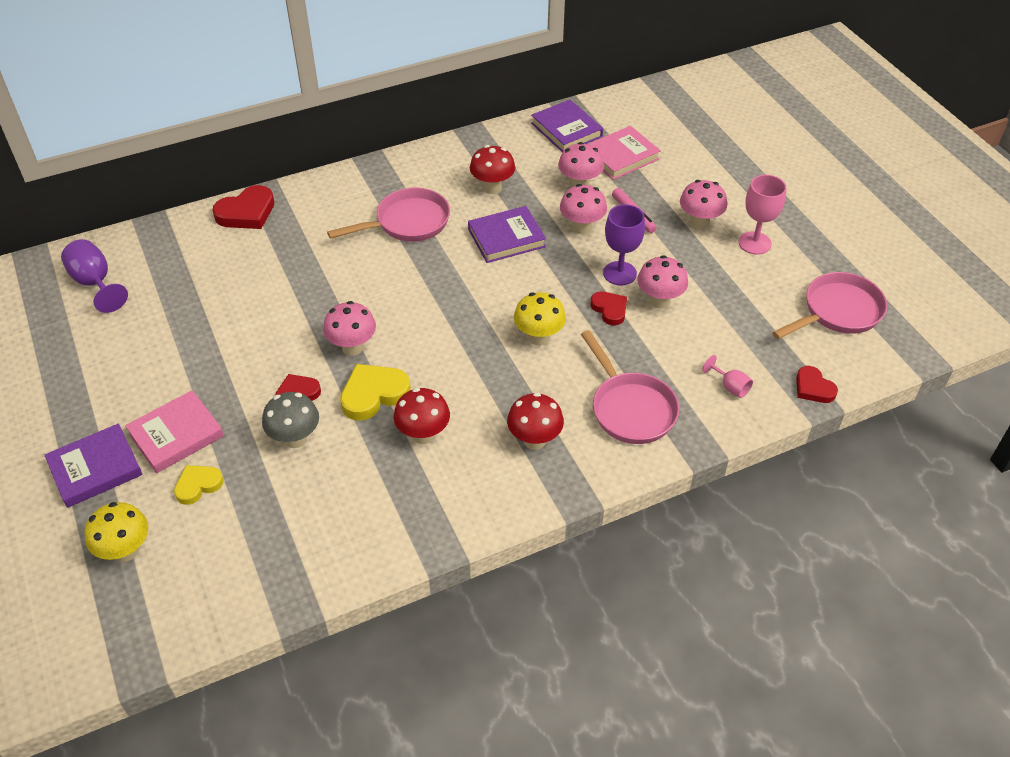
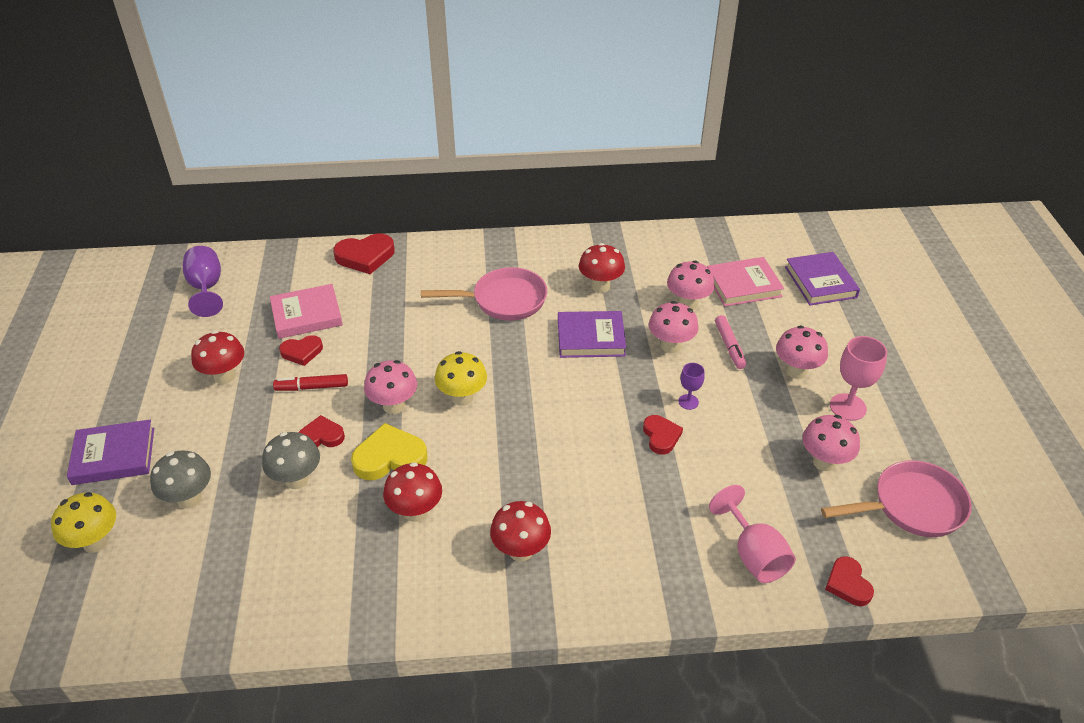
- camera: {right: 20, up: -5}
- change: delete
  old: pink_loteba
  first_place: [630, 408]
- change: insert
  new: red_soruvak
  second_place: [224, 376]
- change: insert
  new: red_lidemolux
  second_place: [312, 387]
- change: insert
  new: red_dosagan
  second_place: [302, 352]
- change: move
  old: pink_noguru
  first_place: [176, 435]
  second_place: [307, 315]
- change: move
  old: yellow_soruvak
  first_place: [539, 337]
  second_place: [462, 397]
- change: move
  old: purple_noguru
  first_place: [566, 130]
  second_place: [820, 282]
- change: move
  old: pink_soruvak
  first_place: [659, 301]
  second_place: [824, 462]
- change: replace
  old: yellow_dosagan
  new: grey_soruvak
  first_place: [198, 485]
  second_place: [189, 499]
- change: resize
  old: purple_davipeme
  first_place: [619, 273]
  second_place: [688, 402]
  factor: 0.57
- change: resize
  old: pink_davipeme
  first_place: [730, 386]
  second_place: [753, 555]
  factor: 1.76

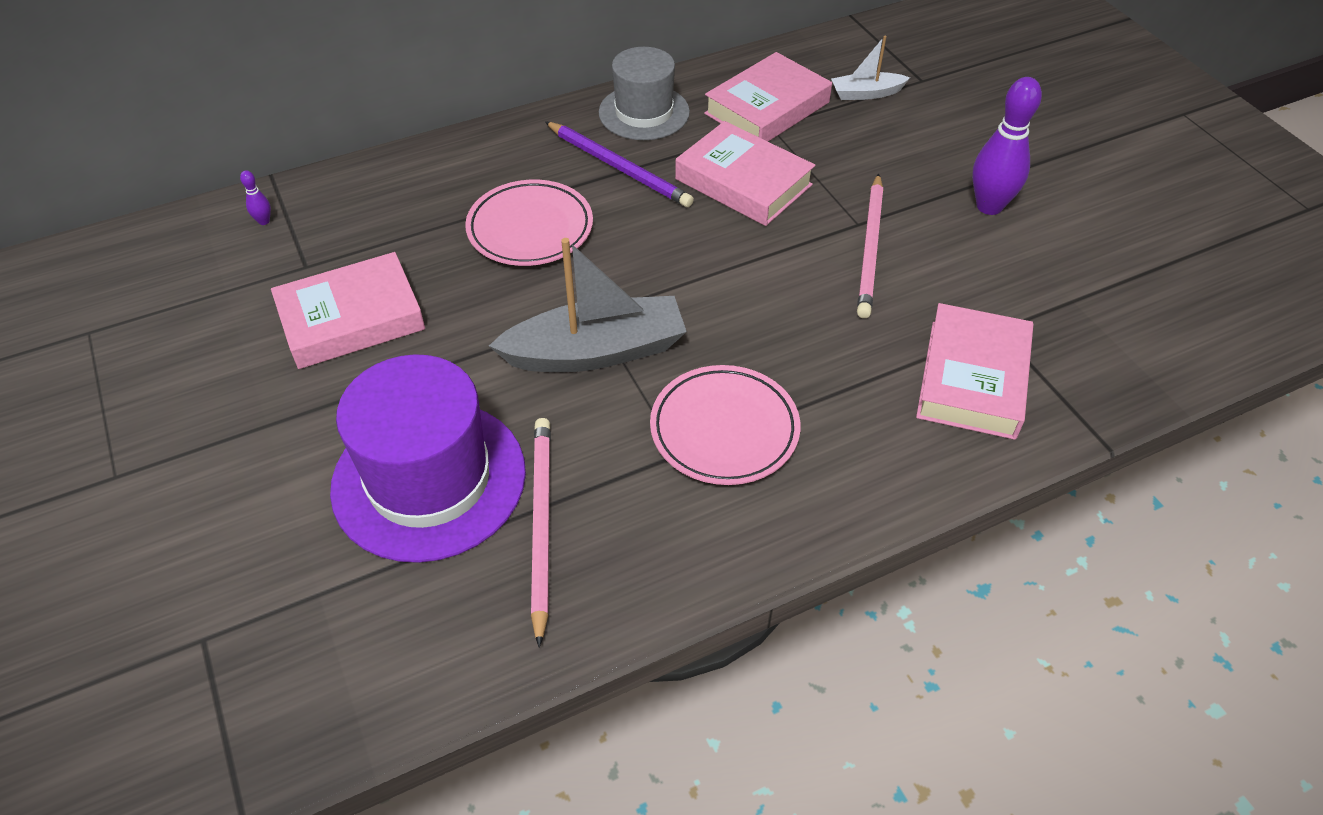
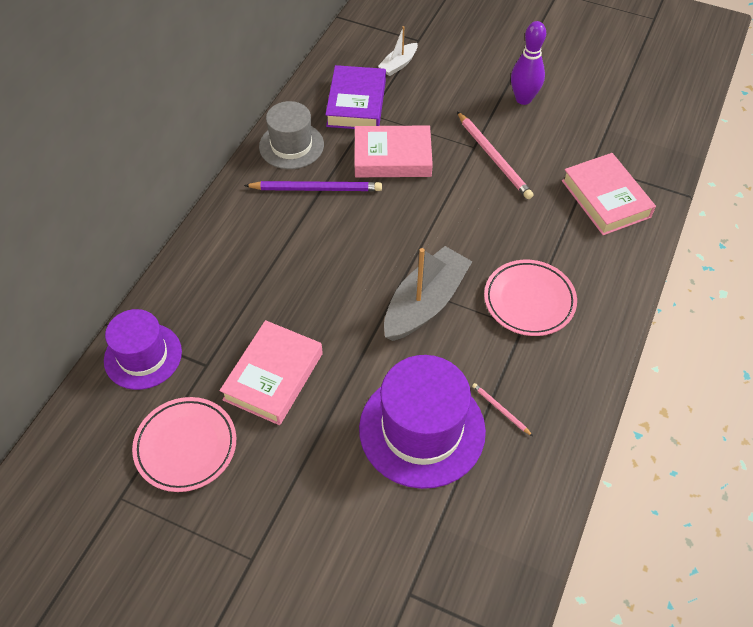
- camera: {right: -40, up: 5}
- change: move
  old: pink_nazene
  first_place: [530, 229]
  second_place: [186, 446]
- change: replace
  old: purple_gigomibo
  new: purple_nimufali
  first_place: [264, 221]
  second_place: [143, 356]
- change: recolor
  old: pink_noguru
  new: purple_noguru
  first_place: [767, 108]
  second_place: [356, 103]
- change: resize
  old: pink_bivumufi
  first_place: [541, 524]
  second_place: [500, 409]
  factor: 0.49

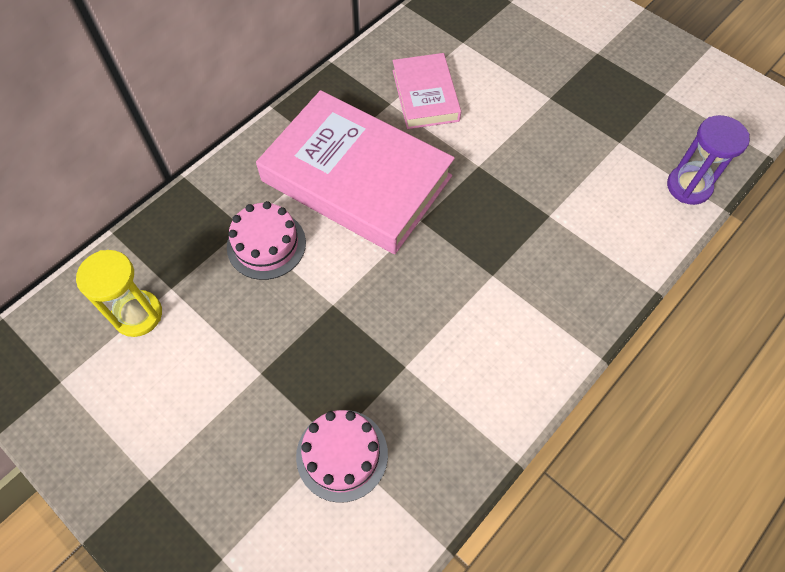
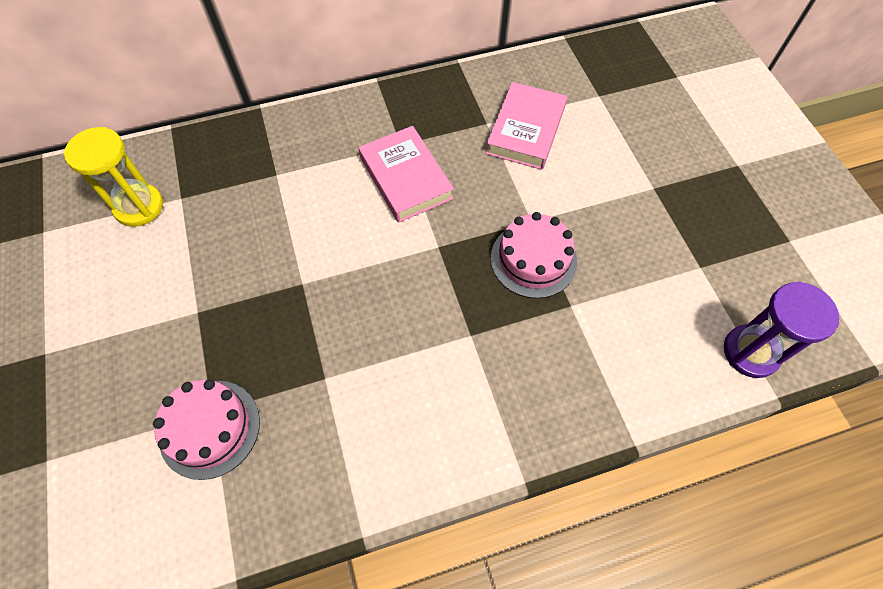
- camera: {right: 30, up: 0}
- change: move
  old: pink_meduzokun
  first_place: [266, 244]
  second_place: [533, 259]
- change: resize
  old: pink_noguru
  first_place: [356, 178]
  second_place: [406, 178]
  factor: 0.53

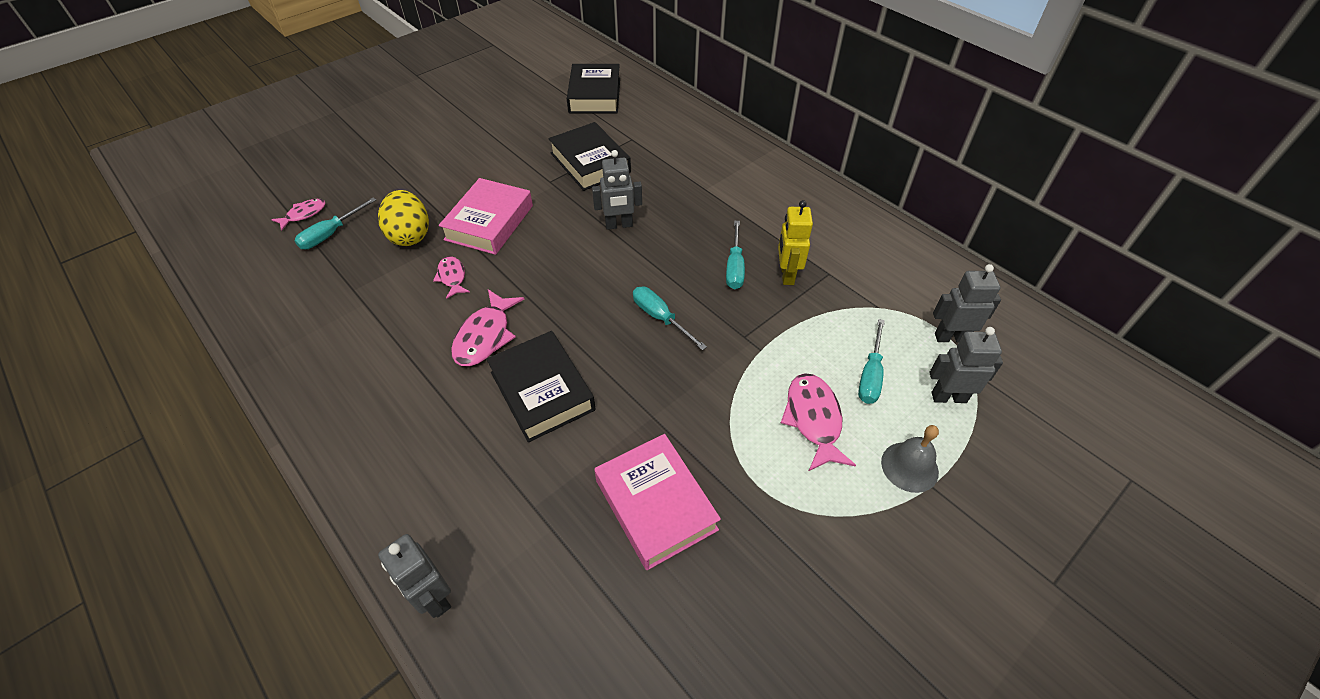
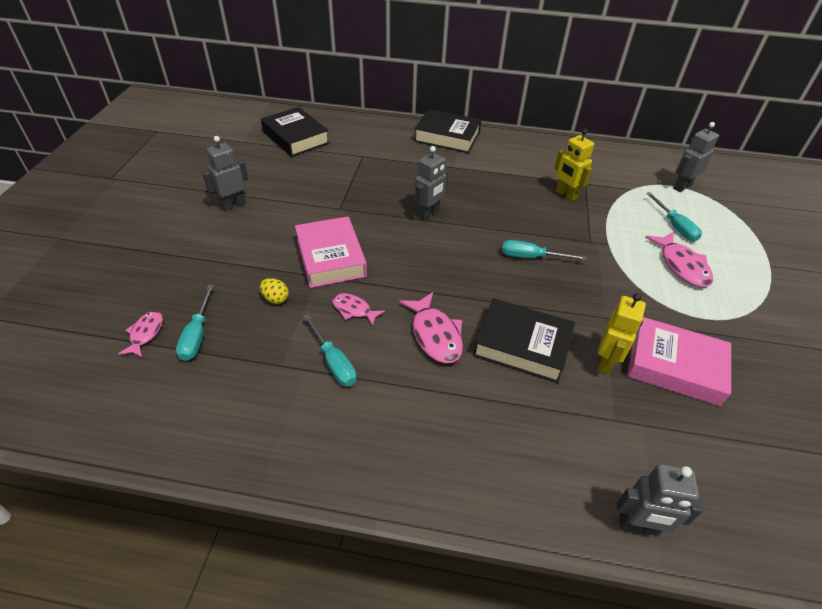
- camera: {right: -40, up: -5}
- change: delete
  old: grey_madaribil
  first_place: [909, 467]
- change: insert
  new: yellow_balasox
  second_place: [605, 362]
- change: move
  old: black_noguru
  first_place: [590, 163]
  second_place: [447, 137]
- change: move
  old: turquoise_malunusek
  first_place: [734, 267]
  second_place: [334, 362]
- change: move
  old: grey_balasox
  first_place: [948, 397]
  second_place: [233, 204]
- change: rotate
  old: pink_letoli
  first_place: [813, 419]
  second_place: [682, 265]
  degrees: -150
- change: resize
  old: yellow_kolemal
  first_place: [410, 235]
  second_place: [275, 298]
  factor: 0.5

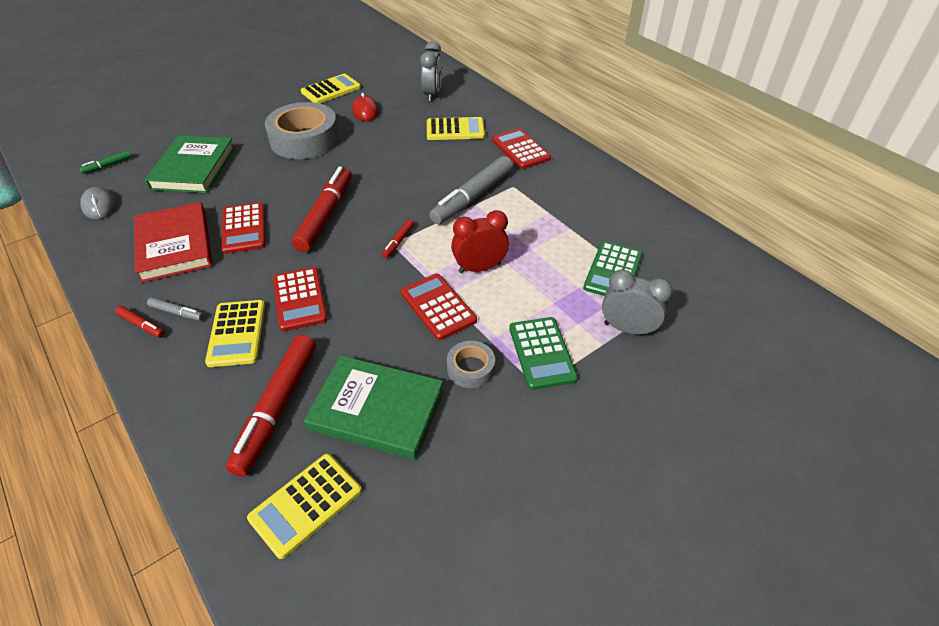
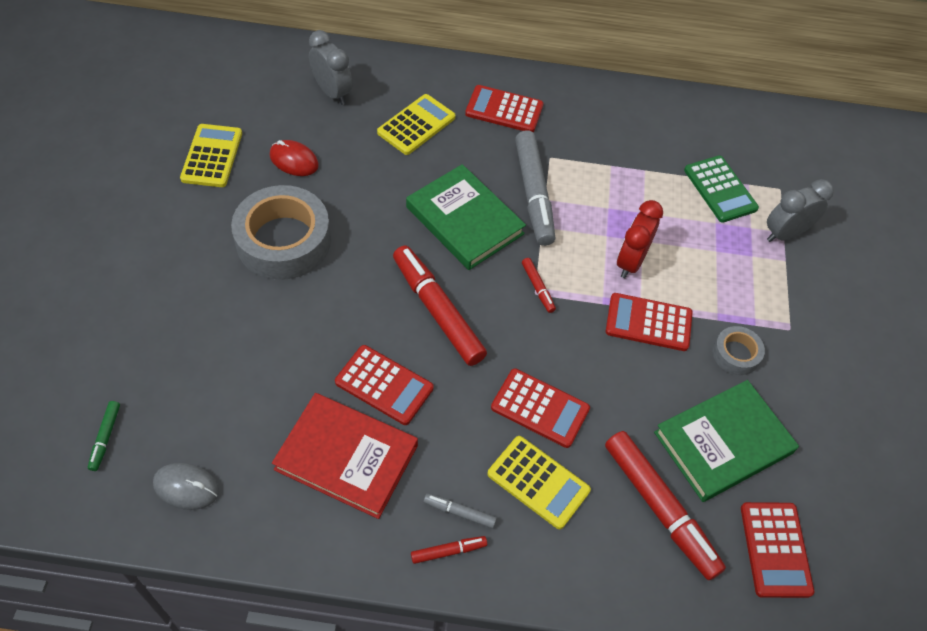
- camera: {right: -50, up: 10}
- change: delete
  old: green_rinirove
  first_place: [542, 353]
- change: move
  old: green_noguru
  first_place: [193, 168]
  second_place: [465, 220]
- change: recolor
  old: yellow_rinirove
  new: red_rinirove
  first_place: [306, 505]
  second_place: [775, 549]
- change: rotate
  old: grey_lidemolux
  first_place: [177, 312]
  second_place: [459, 512]
  degrees: -135

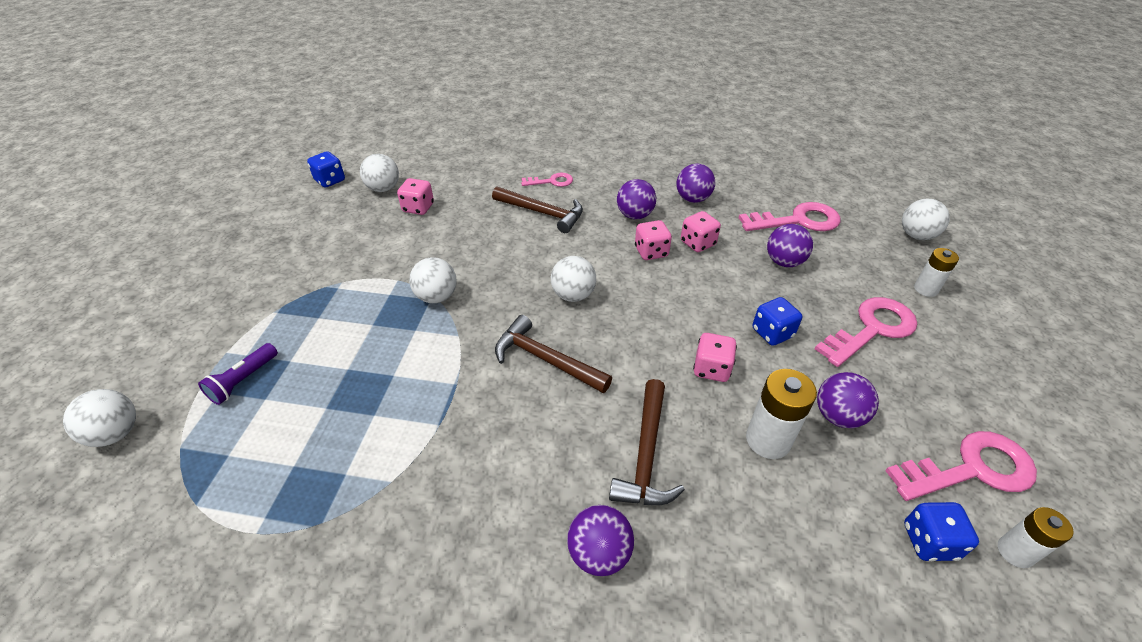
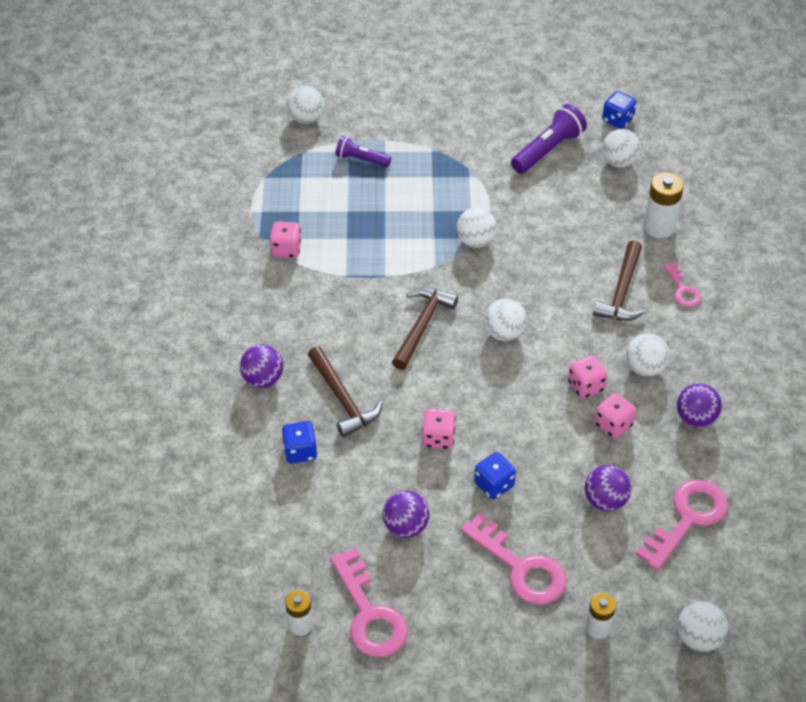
- camera: {right: 80, up: 5}
- change: insert
  new: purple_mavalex
  second_place: [547, 150]
- change: move
  old: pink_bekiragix
  first_place: [418, 208]
  second_place: [286, 249]
- change: move
  old: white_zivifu
  first_place: [768, 440]
  second_place: [659, 227]
- change: move
  old: blue_bekiragix
  first_place: [929, 541]
  second_place: [300, 451]
- change: recolor
  old: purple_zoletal
  new: white_zoletal
  first_place: [634, 215]
  second_place: [645, 368]
- change: rotate
  old: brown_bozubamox
  first_place: [646, 455]
  second_place: [343, 399]
  degrees: -120
- change: rotate
  old: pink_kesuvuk
  first_place: [797, 221]
  second_place: [687, 519]
  degrees: -120

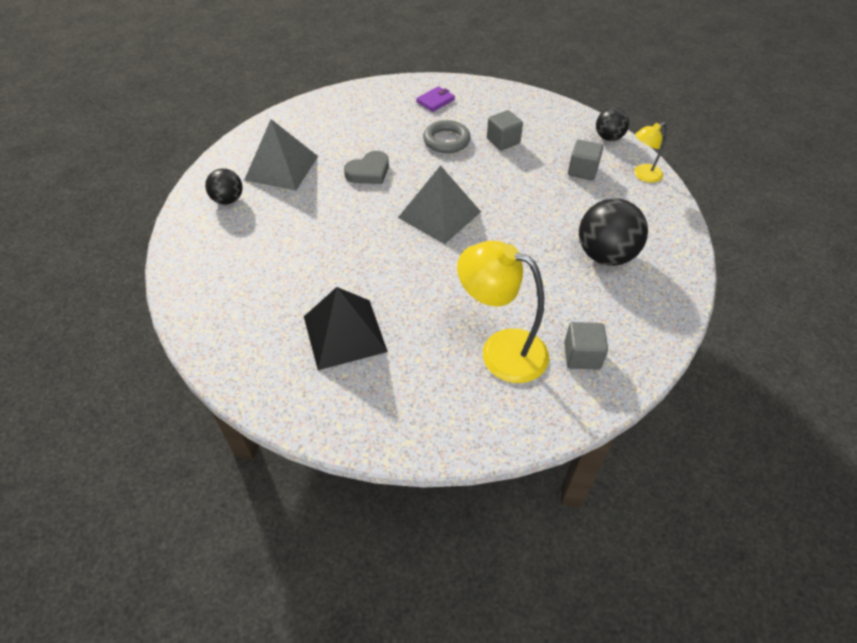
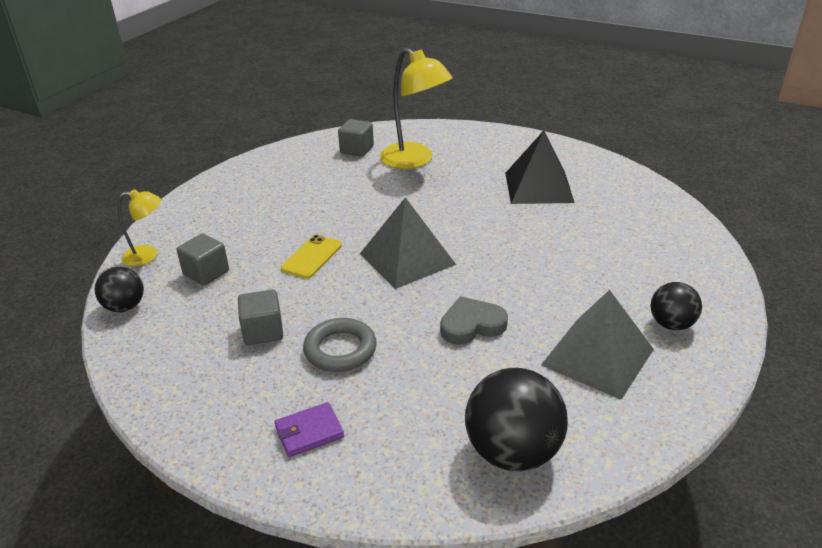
- camera: {right: -160, up: -15}
- change: insert
  new: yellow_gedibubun
  second_place: [312, 257]
- change: move
  old: black_zoletal
  first_place: [605, 255]
  second_place: [512, 452]

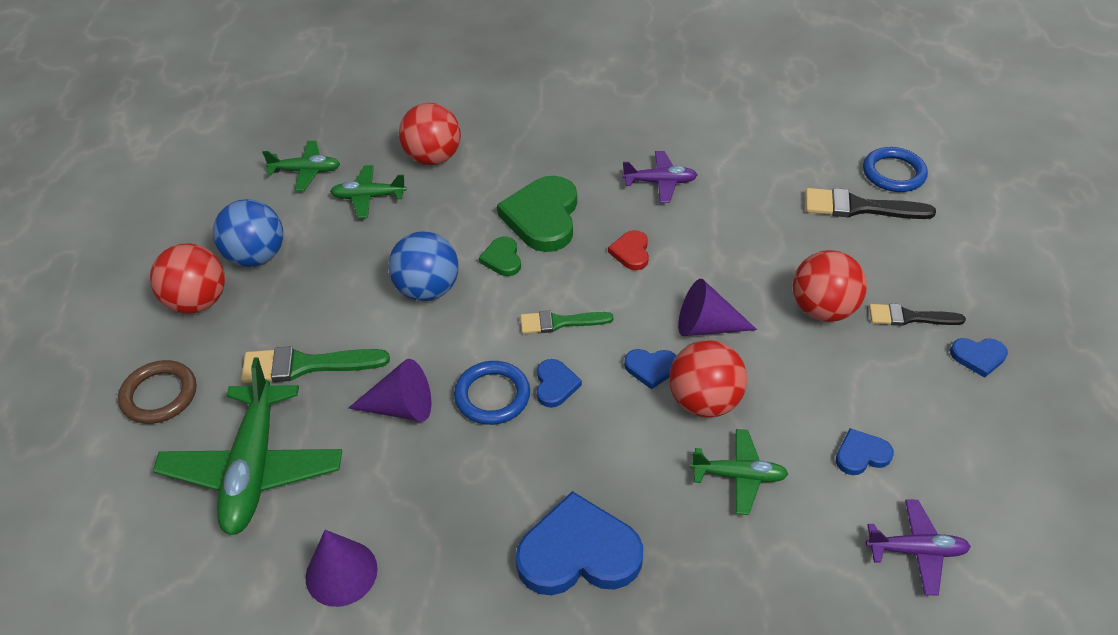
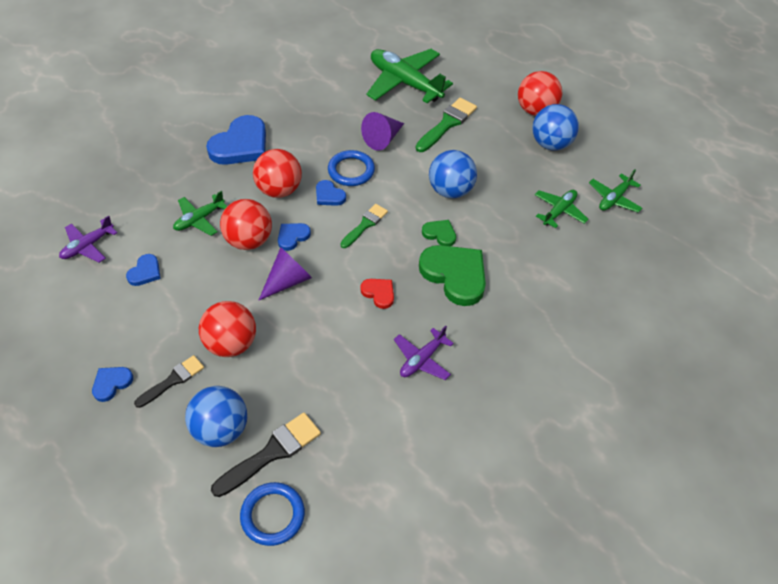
- camera: {right: 130, up: 5}
- change: delete
  old: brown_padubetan
  first_place: [159, 395]
- change: delete
  old: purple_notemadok
  first_place: [341, 573]
- change: insert
  new: blue_zoletal
  second_place: [221, 429]
- change: move
  old: red_zoletal
  first_place: [433, 158]
  second_place: [279, 190]

